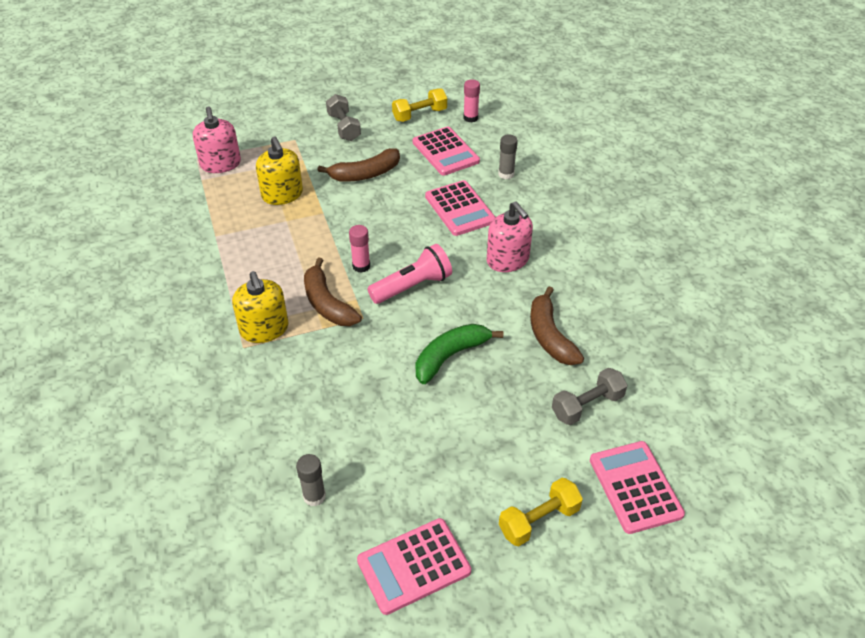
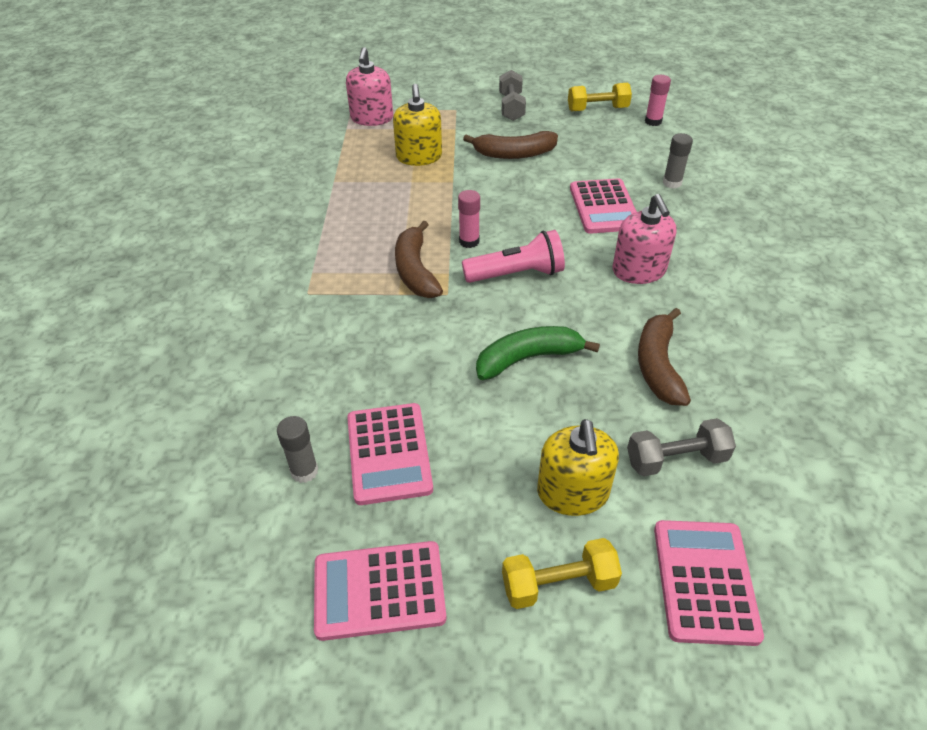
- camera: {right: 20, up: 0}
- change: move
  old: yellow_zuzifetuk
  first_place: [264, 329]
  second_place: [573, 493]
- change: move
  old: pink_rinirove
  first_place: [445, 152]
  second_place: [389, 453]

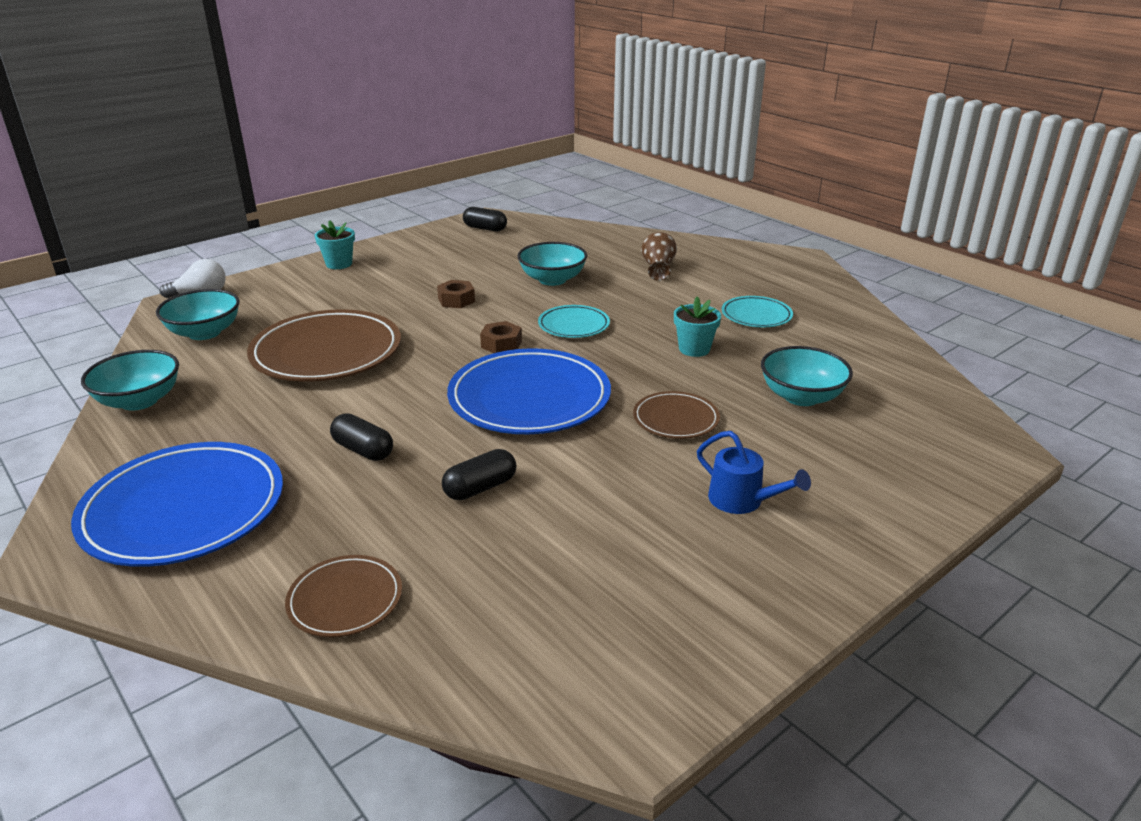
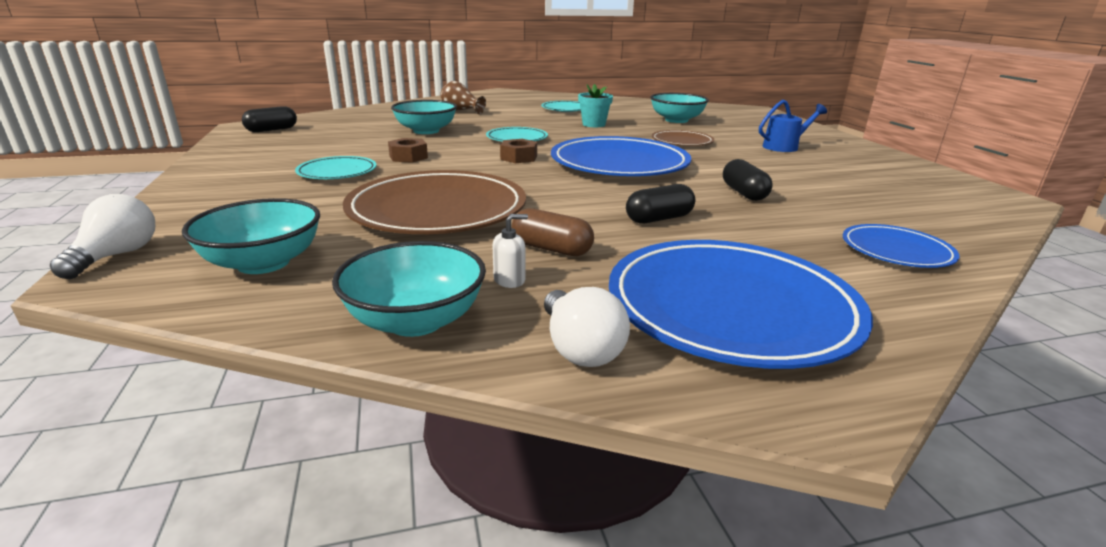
- camera: {right: -65, up: -5}
- change: delete
  old: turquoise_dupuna
  first_place: [339, 264]
- change: insert
  new: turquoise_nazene
  second_place: [337, 172]
- change: insert
  new: white_zuzifetuk
  second_place: [509, 280]
- change: insert
  new: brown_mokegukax
  second_place: [551, 249]
- change: insert
  new: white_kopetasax
  second_place: [580, 348]
- change: recolor
  old: brown_nazene
  new: blue_nazene
  first_place: [345, 600]
  second_place: [896, 251]

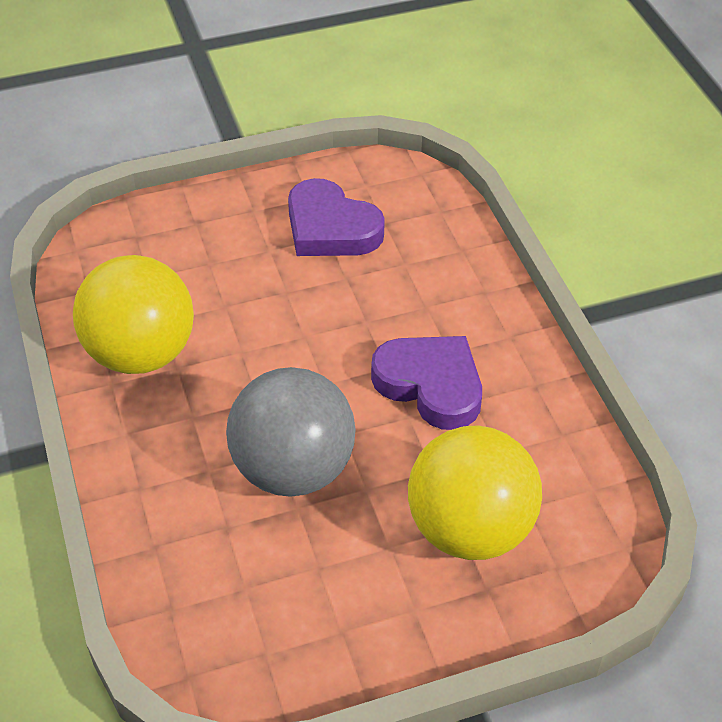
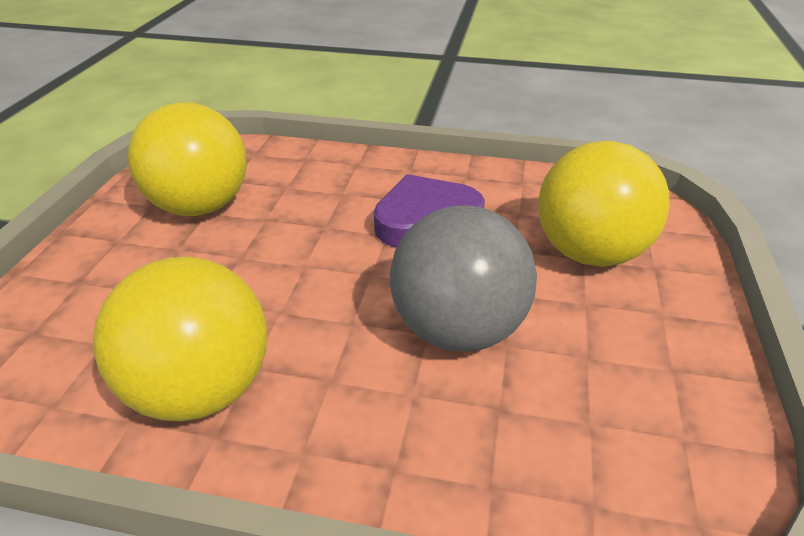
- camera: {right: -60, up: -10}
- change: replace
  old: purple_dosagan
  new: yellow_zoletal
  first_place: [331, 228]
  second_place: [200, 207]

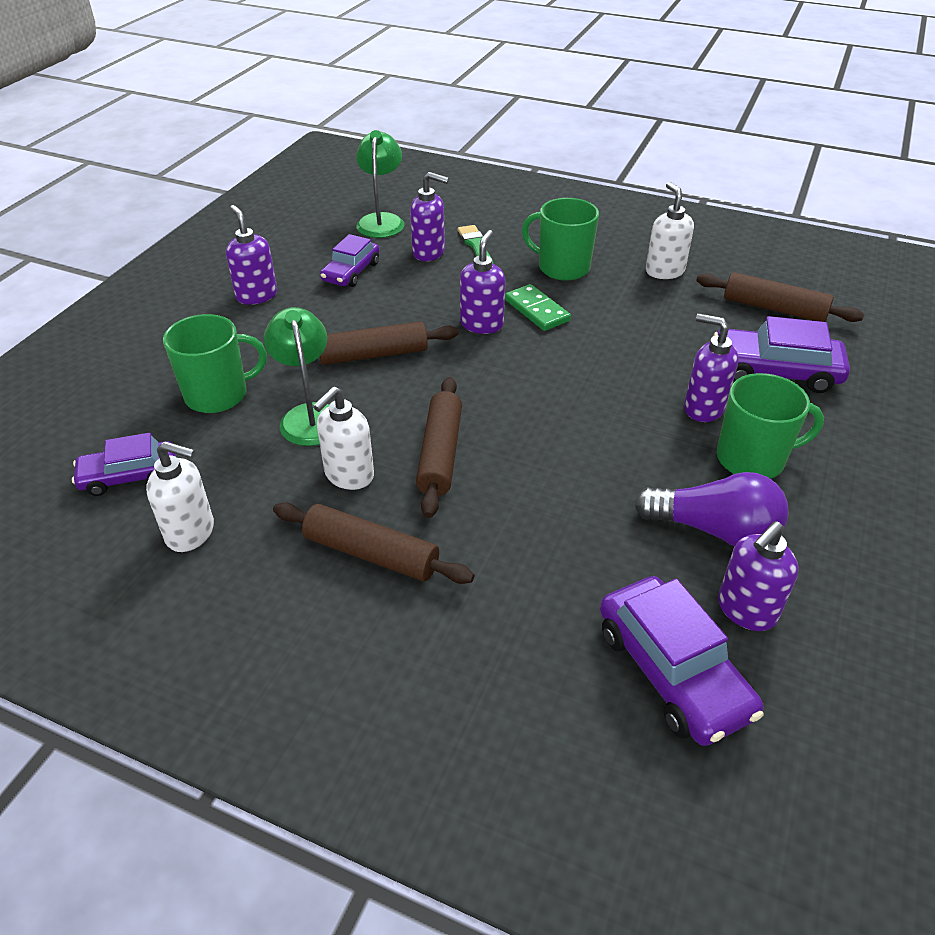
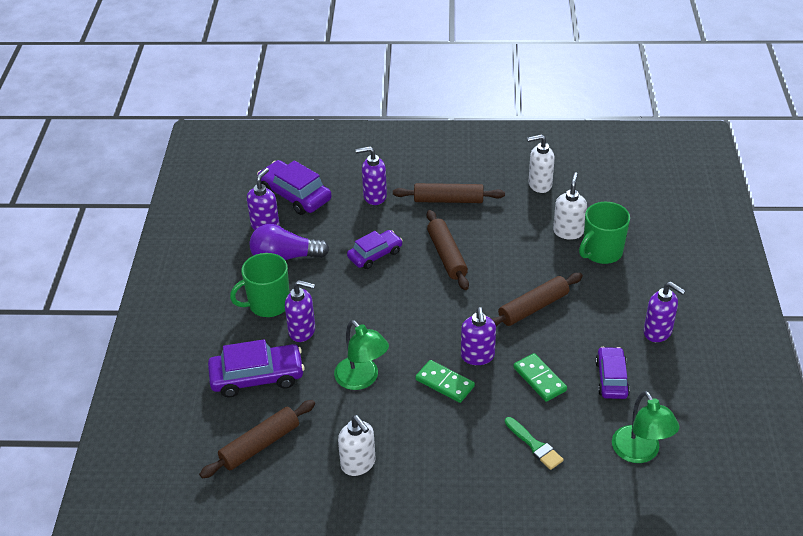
- camera: {right: 160, up: 0}
- change: delete
  old: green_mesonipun
  first_place: [562, 267]
- change: insert
  new: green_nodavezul
  second_place: [539, 379]
- change: move
  old: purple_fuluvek
  first_place: [129, 475]
  second_place: [375, 254]
- change: move
  old: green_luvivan
  first_place: [310, 415]
  second_place: [362, 379]
- change: move
  old: white_zuzifetuk
  first_place: [349, 475]
  second_place: [568, 232]
- change: move
  old: purple_zuzifetuk
  first_place: [429, 253]
  second_place: [374, 196]
- change: rotate
  old: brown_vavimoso
  first_place: [774, 308]
  second_place: [260, 445]
  degrees: -45

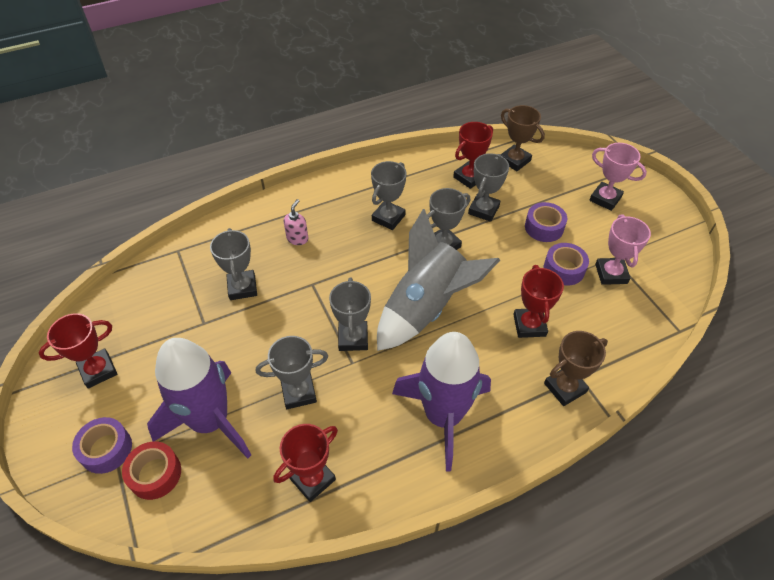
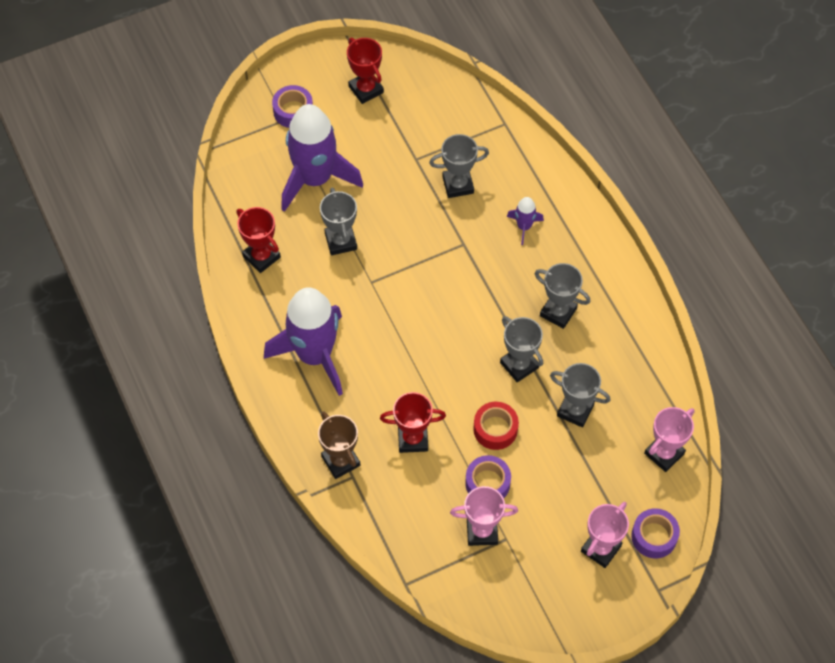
- camera: {right: 90, up: 10}
- change: delete
  old: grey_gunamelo
  first_place: [353, 338]
- change: delete
  old: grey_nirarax
  first_place: [426, 308]
- change: delete
  old: red_gunamelo
  first_place: [469, 177]
- change: move
  old: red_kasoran
  first_place: [155, 474]
  second_place: [495, 429]
- change: move
  old: purple_kasoran
  first_place: [544, 227]
  second_place: [654, 536]
- change: replace
  old: pink_zuzifetuk
  new: purple_nirarax
  first_place: [297, 238]
  second_place: [524, 227]
- change: recolor
  old: brown_gunamelo
  new: pink_gunamelo
  first_place: [514, 161]
  second_place: [664, 453]

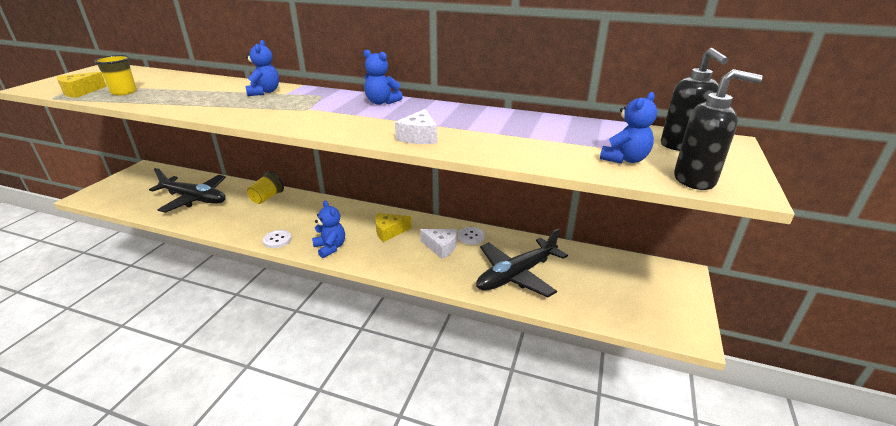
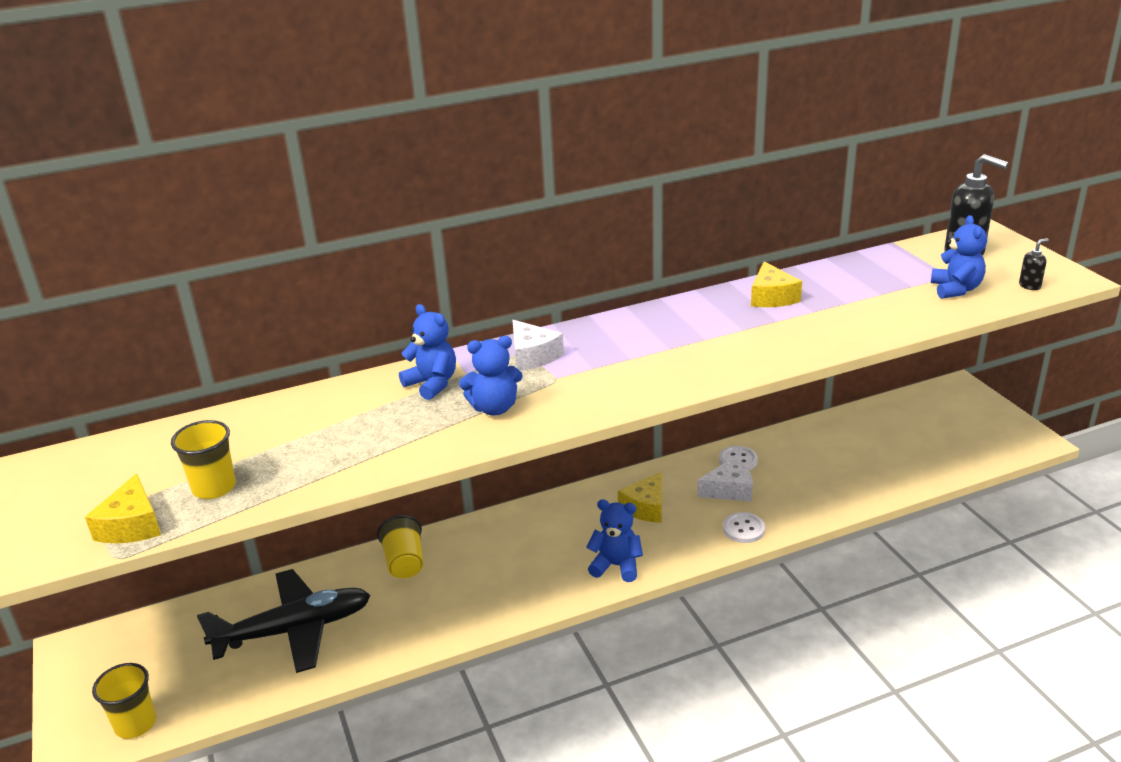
- camera: {right: -40, up: 0}
- change: delete
  old: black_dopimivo
  first_place: [517, 275]
- change: insert
  new: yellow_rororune
  second_place: [135, 724]
- change: insert
  new: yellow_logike
  second_place: [771, 297]
- change: move
  old: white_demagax
  first_place: [277, 240]
  second_place: [743, 529]
- change: move
  old: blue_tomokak
  first_place: [381, 102]
  second_place: [494, 408]
- change: move
  old: white_logike
  first_place: [419, 137]
  second_place: [532, 356]
- change: resize
  old: black_zuzifetuk
  first_place: [695, 180]
  second_place: [1030, 286]
  factor: 0.45

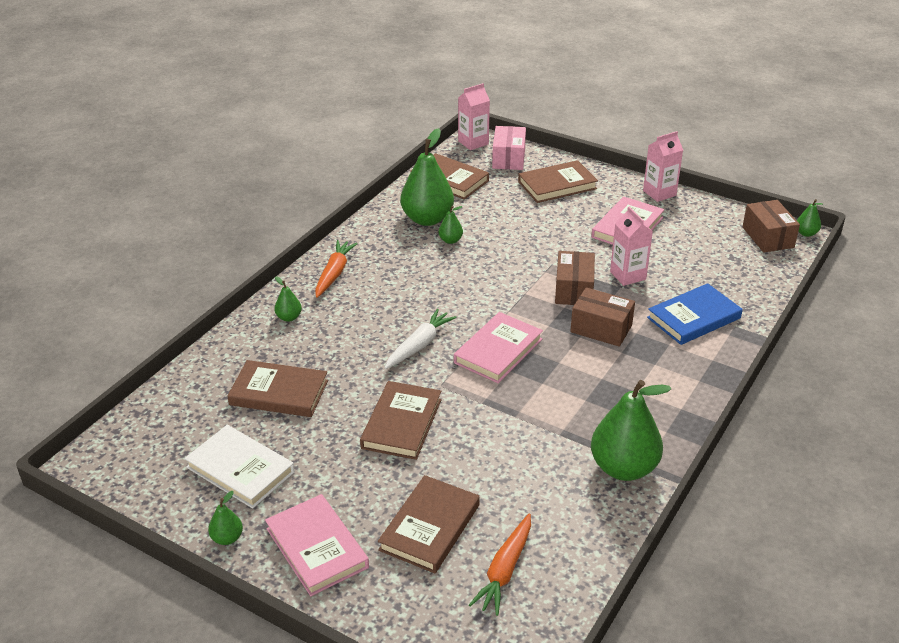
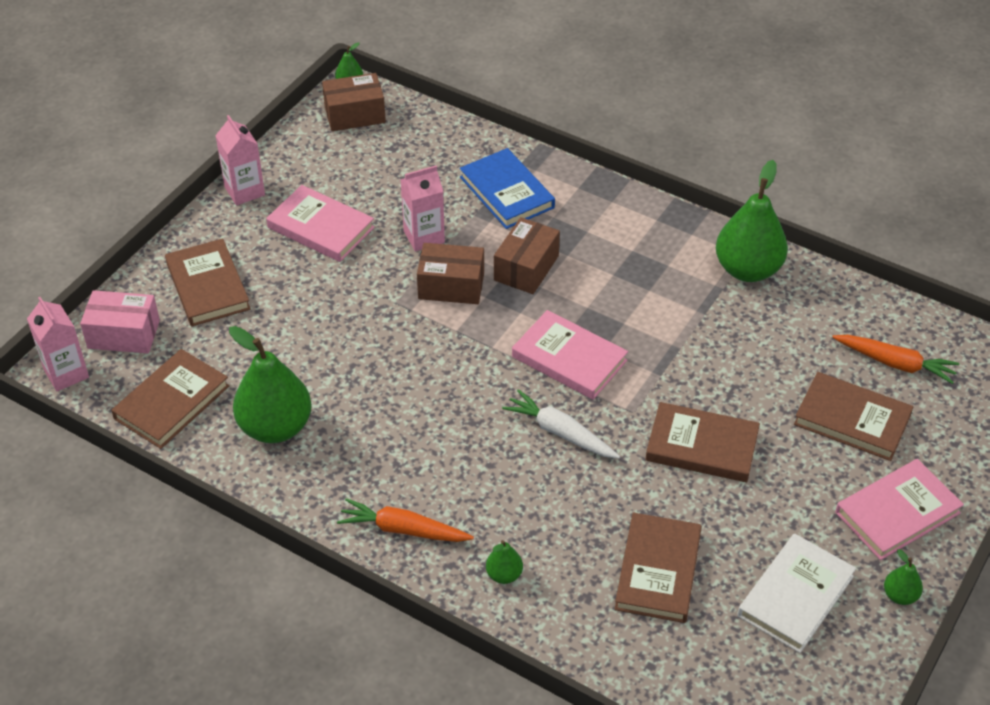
- camera: {right: -90, up: 10}
- change: delete
  old: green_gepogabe
  first_place: [450, 240]

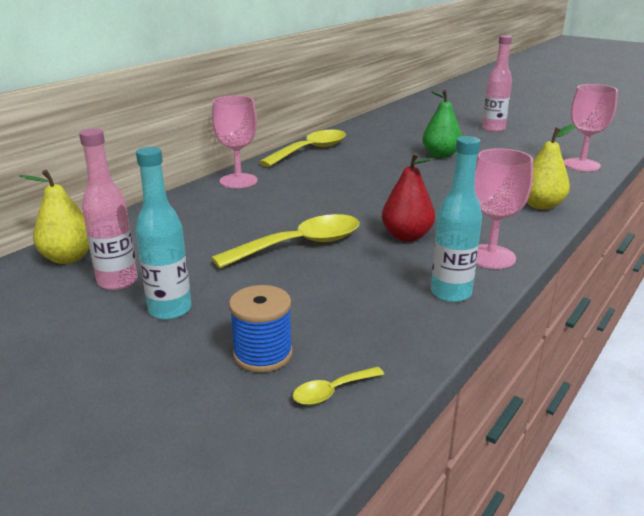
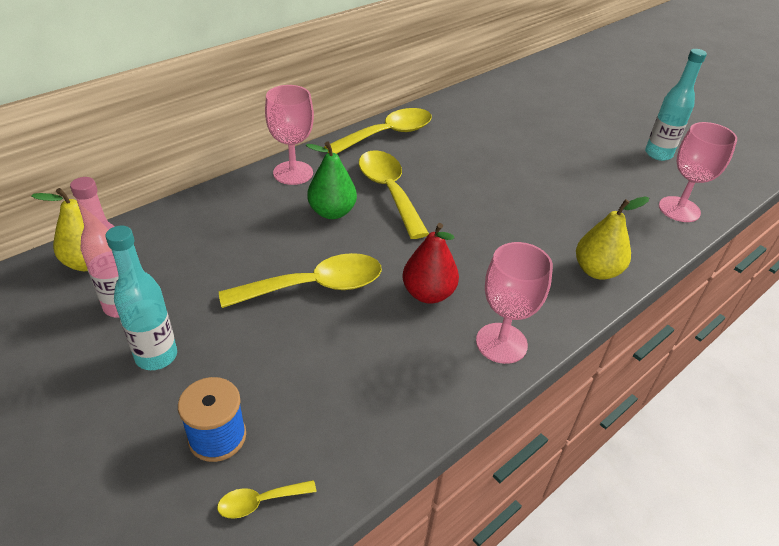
- camera: {right: 10, up: 15}
- change: delete
  old: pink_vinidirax
  first_place: [493, 129]
- change: insert
  new: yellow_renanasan
  second_place: [389, 191]
- change: move
  old: green_gepogabe
  first_place: [440, 155]
  second_place: [332, 212]
- change: move
  old: turquoise_vinidirax
  first_place: [450, 293]
  second_place: [658, 154]

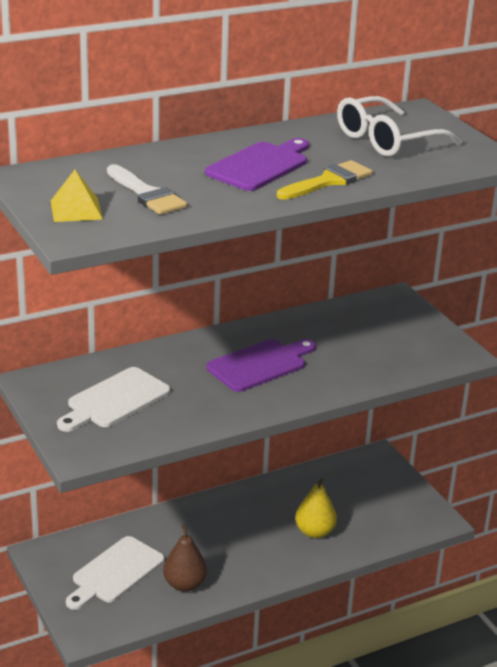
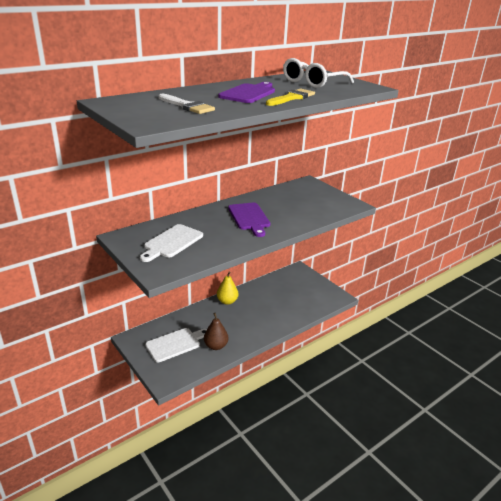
- camera: {right: -10, up: 0}
- change: delete
  old: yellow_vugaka
  first_place: [76, 210]
- change: move
  old: yellow_gepogabe
  first_place: [314, 532]
  second_place: [227, 301]
- change: rotate
  old: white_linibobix
  first_place: [115, 572]
  second_place: [175, 344]
  degrees: -150
- change: rotate
  old: purple_linibobix
  first_place: [260, 365]
  second_place: [249, 218]
  degrees: 120

